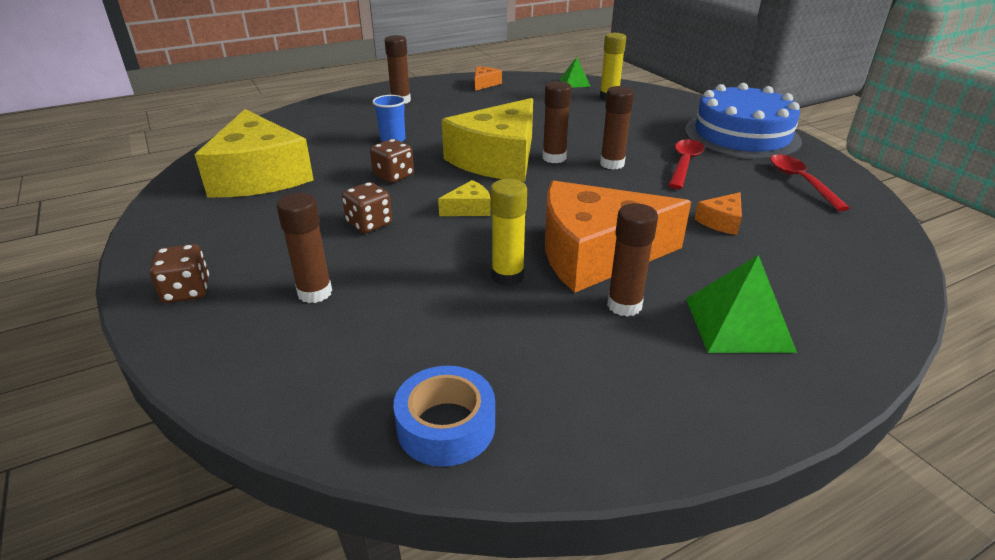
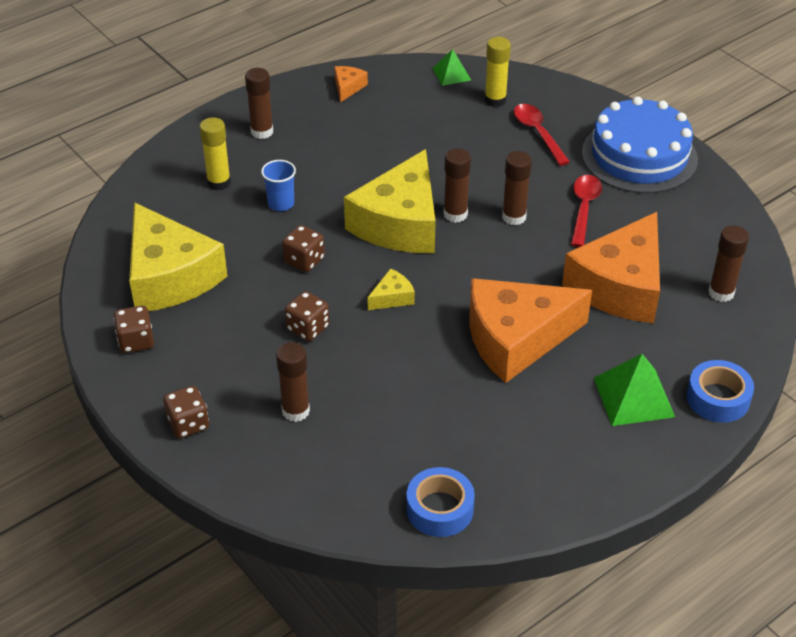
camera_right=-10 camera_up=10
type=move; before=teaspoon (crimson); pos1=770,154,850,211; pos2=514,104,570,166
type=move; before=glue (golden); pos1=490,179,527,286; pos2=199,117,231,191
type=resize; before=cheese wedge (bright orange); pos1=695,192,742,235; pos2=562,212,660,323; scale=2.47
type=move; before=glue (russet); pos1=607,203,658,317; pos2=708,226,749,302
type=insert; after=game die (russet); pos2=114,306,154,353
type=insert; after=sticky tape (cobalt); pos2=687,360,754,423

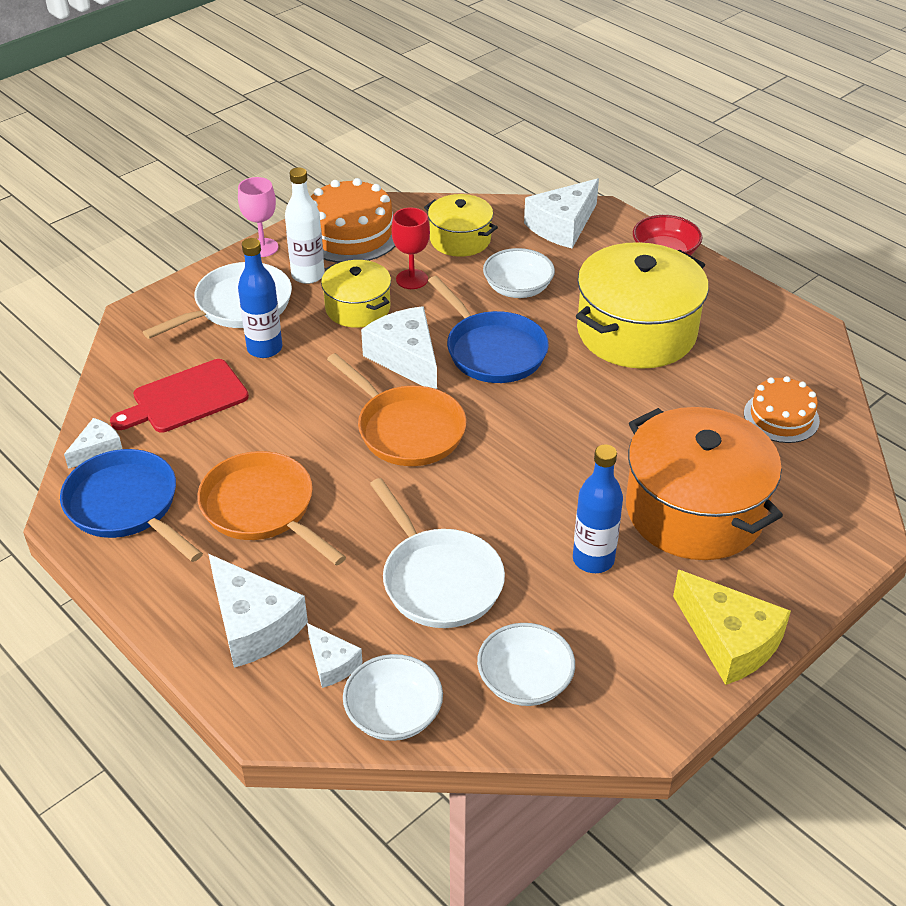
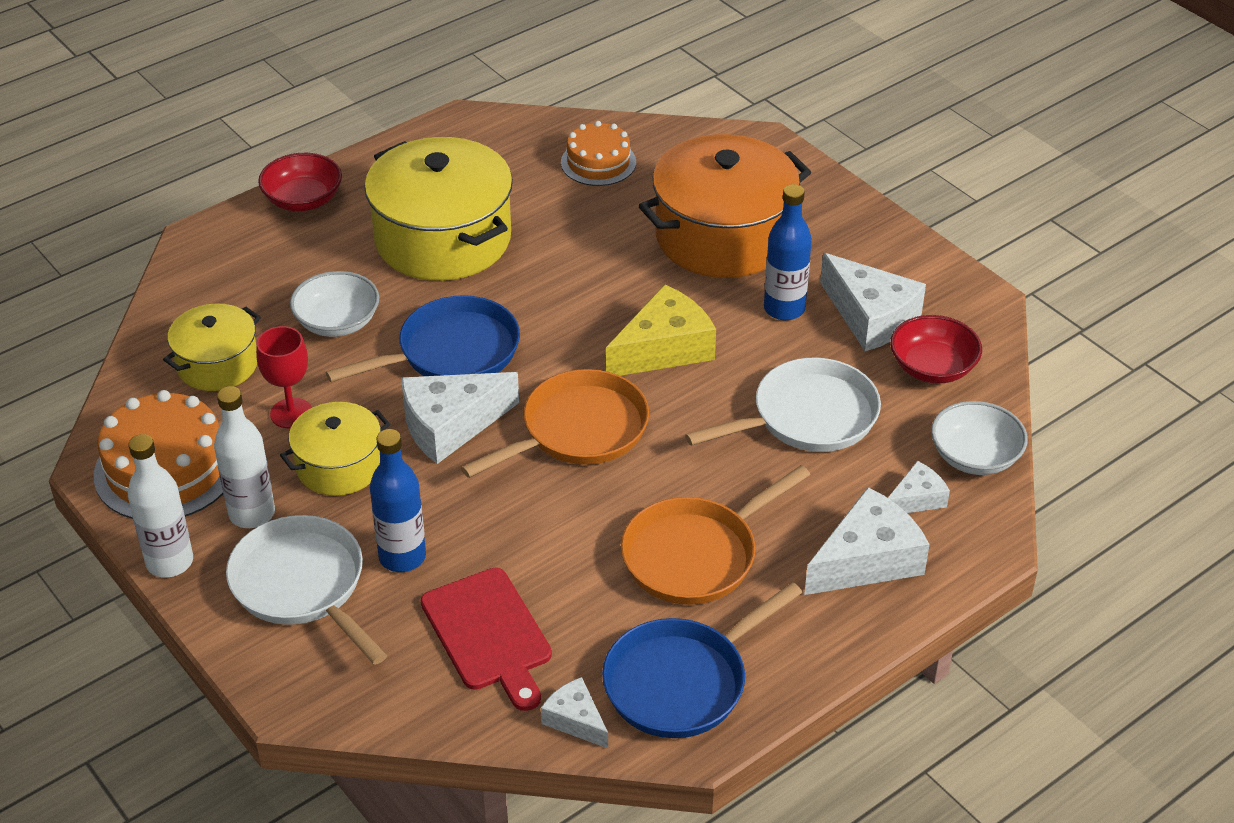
camera_right=-85 camera_up=0
type=replace; before=wine glass (rosy); after=flask (snow-white); pos1=238,177,278,257; pos2=128,434,193,578
type=move; before=cheese wedge (snow-white); pos1=524,178,599,248; pos2=820,253,926,351
type=move; before=cheese wedge (golden); pos1=673,570,791,685; pos2=606,284,716,376
type=recolor; before=bowl (snow-white); after=bowl (crimson); pos1=477,623,575,706; pos2=890,315,982,384

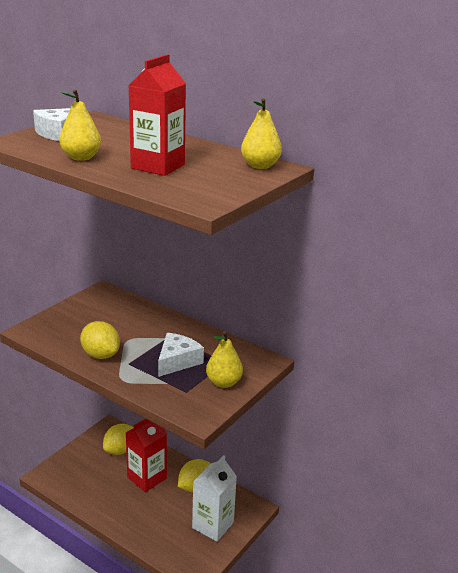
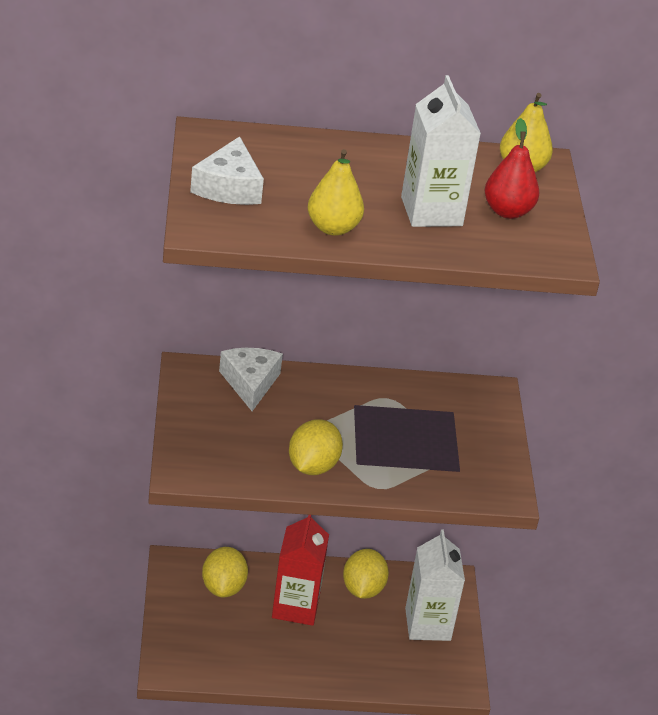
camera_right=-40 camera_up=10
type=recolor; before=juice carton (crimson); after=juice carton (snow-white); pos1=128,54,186,176; pos2=401,75,481,227
type=rotate; before=toy lemon (golden); pos1=80,321,120,359; pos2=289,419,343,475; turn=-75
type=delete; before=pear (golden); pos1=206,331,243,388
type=move; before=cheese wedge (snow-white); pos1=158,333,204,377; pos2=219,348,283,411
type=insert; after=pear (crimson); pos2=484,118,540,219

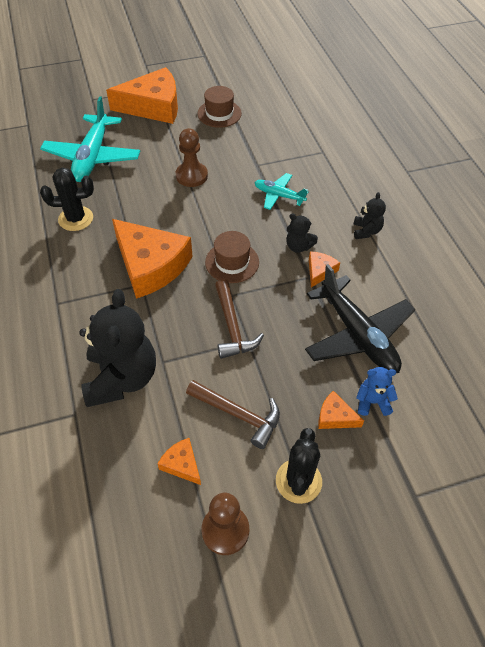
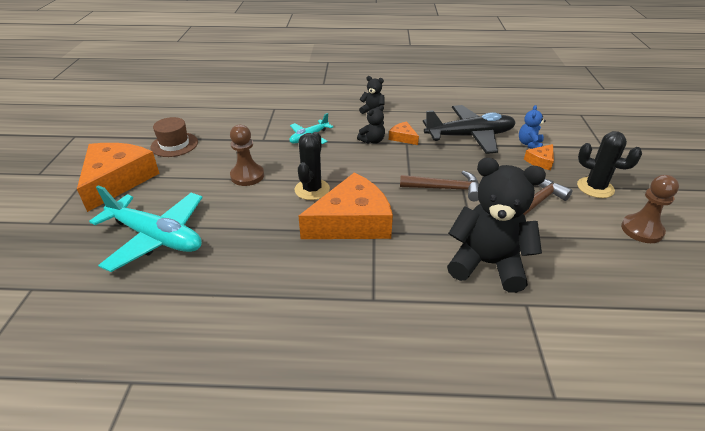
camera_right=-70 camera_up=-15
type=move; before=prickly plant (black); pos1=40,167,94,231; pos2=294,132,330,200
type=delete; before=tall hat (russet); pos1=205,231,259,283
type=delete; before=cheese wedge (bright orange); pos1=158,438,201,485

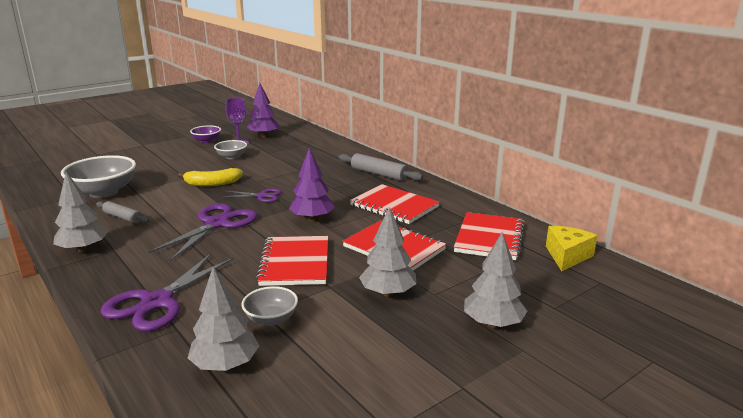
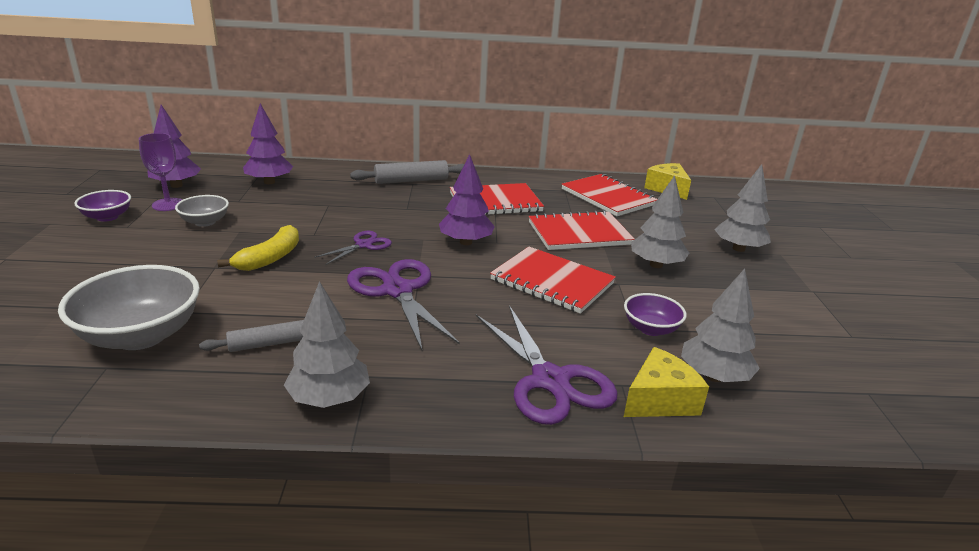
camera_right=-55 camera_up=5
type=recolor; before=bowl (gray); after=bowl (royal purple); pos1=242,286,298,326; pos2=624,293,687,336
type=insert; after=fir tree (royal purple); pos2=243,103,293,184
type=insert; after=cheese wedge (golden); pos2=624,347,709,417

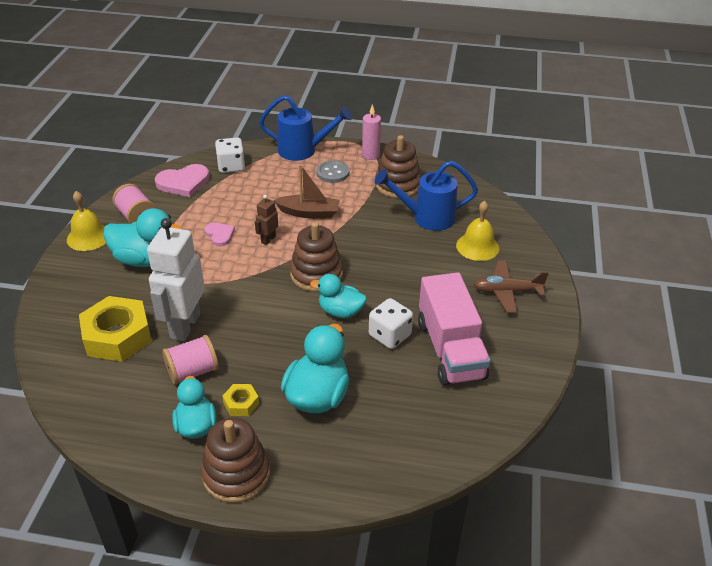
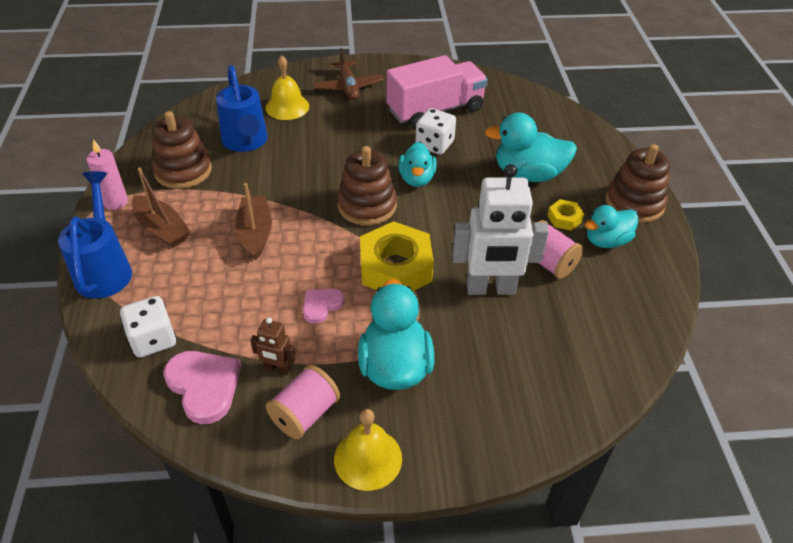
camera_right=-105 camera_up=5
type=replace; before=sewing button (gray); after=sailboat (russet); pos1=316,160,349,183; pos2=132,167,190,248
type=move; before=toy robot (russet); pos1=255,195,278,245; pos2=250,318,296,375
type=move; before=hex nut (golden); pos1=79,296,152,362; pos2=360,221,434,292

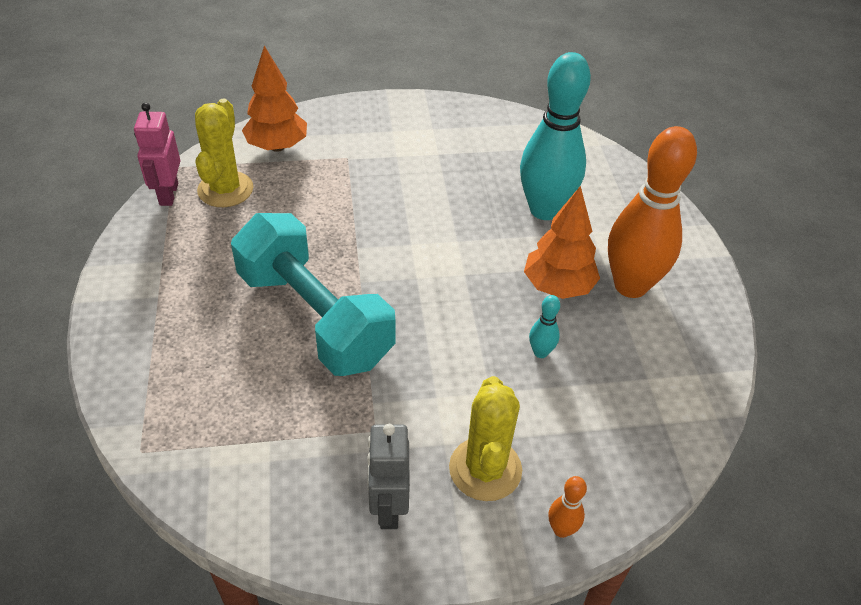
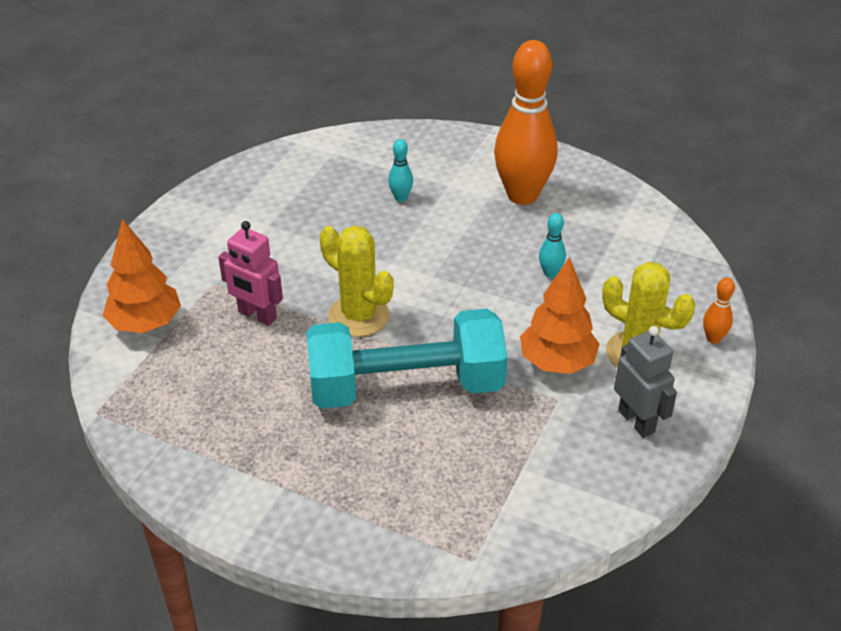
camera_right=-55 camera_up=-5
type=resize; before=tenpin (teal); pos1=520,52,591,220; pos2=388,139,413,202; scale=0.4
type=move; before=prickly plant (golden); pos1=195,98,253,207; pos2=320,225,394,337
type=move; before=toy robot (rosy); pos1=134,103,180,206; pos2=218,221,283,326
type=move; before=fir tree (bright orange); pos1=524,186,600,299; pos2=520,257,600,374
type=rotate; before=toy robot (gray); pos1=367,424,410,529; pos2=614,326,677,438; turn=-150

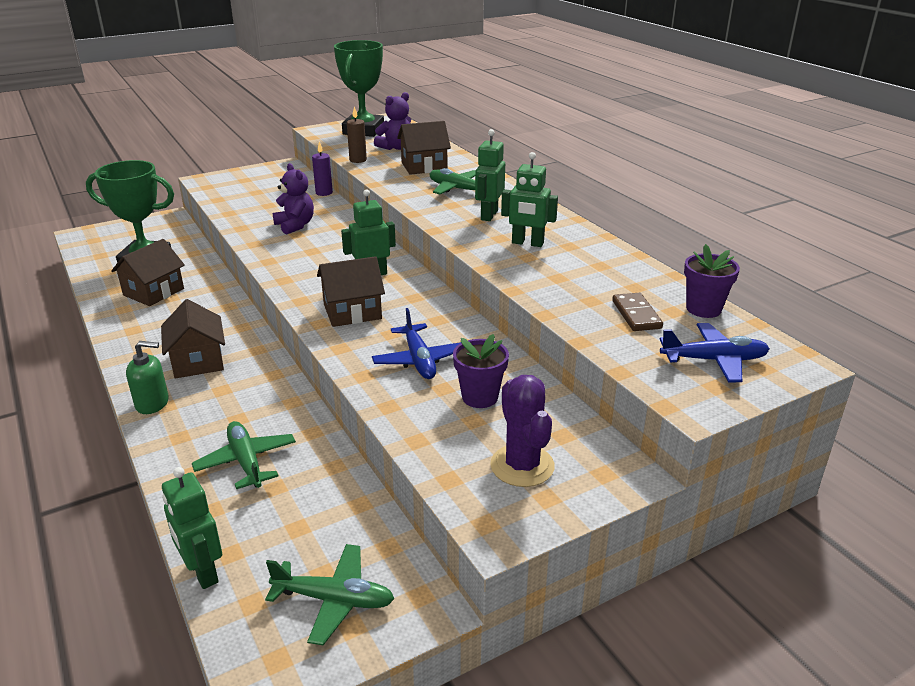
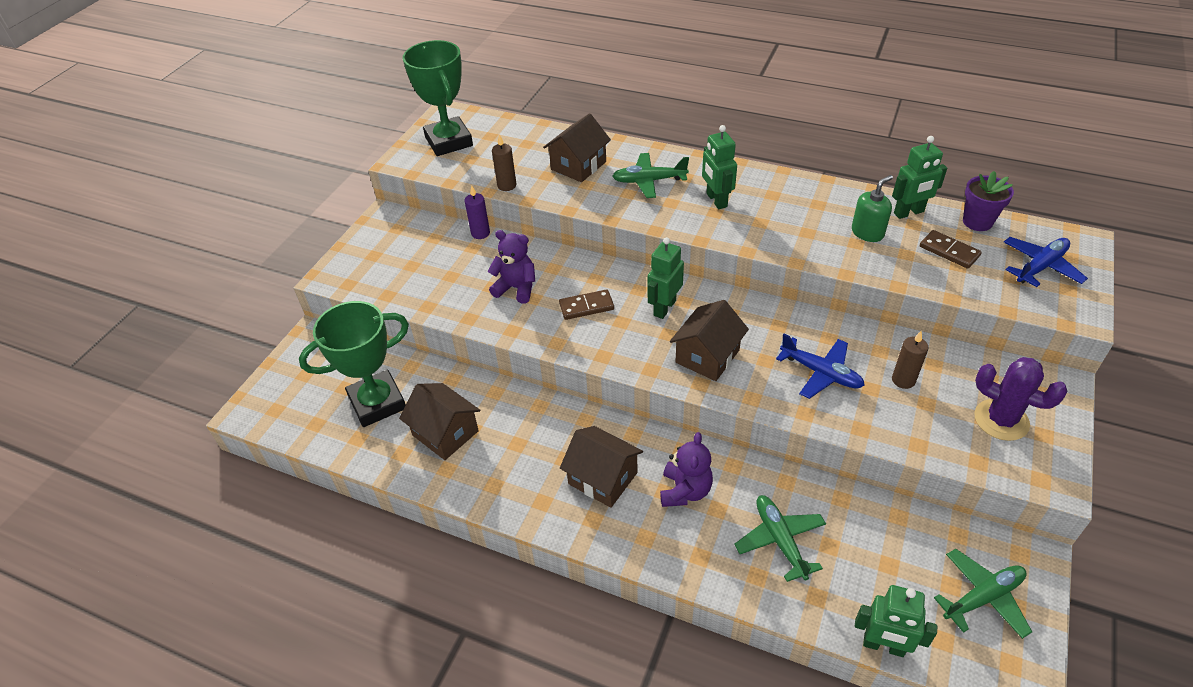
camera_right=-35 camera_up=15
type=move; before=stuffed bear (royal purple); pos1=374,92,411,150; pos2=660,432,713,507
type=move; before=toy robot (leaf-green); pos1=501,152,558,247; pos2=892,136,947,219
type=rotate; before=toy house (russet); pos1=111,239,185,306; pos2=399,383,480,460; turn=-45
type=replace; before=potted plant (royal purple); after=wax candle (russet); pos1=453,334,509,408; pos2=892,331,928,389
type=move; before=pump bottle (leaf-green); pos1=126,341,169,414; pos2=852,175,893,242
type=rotate; before=plane (leaf-green); pos1=192,421,296,489; pos2=734,495,826,582; turn=45
type=insert; after=domino tile (russet); pos2=559,289,614,320

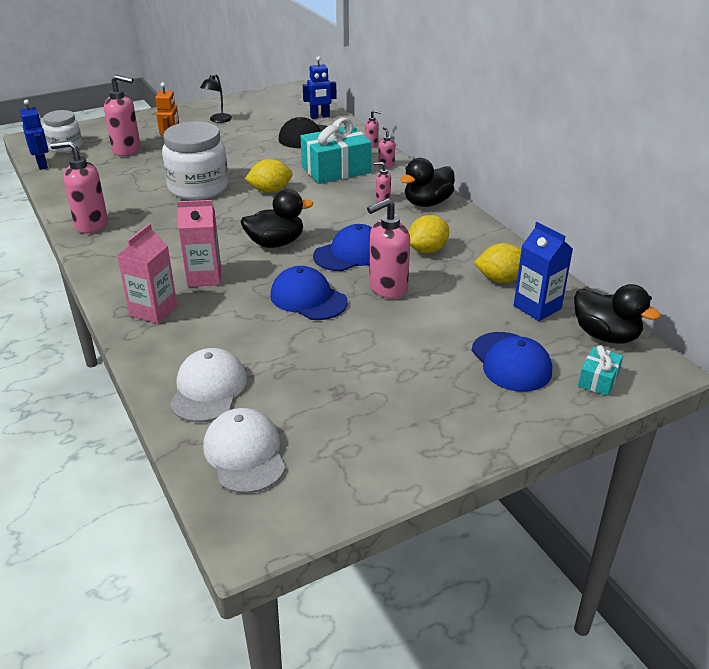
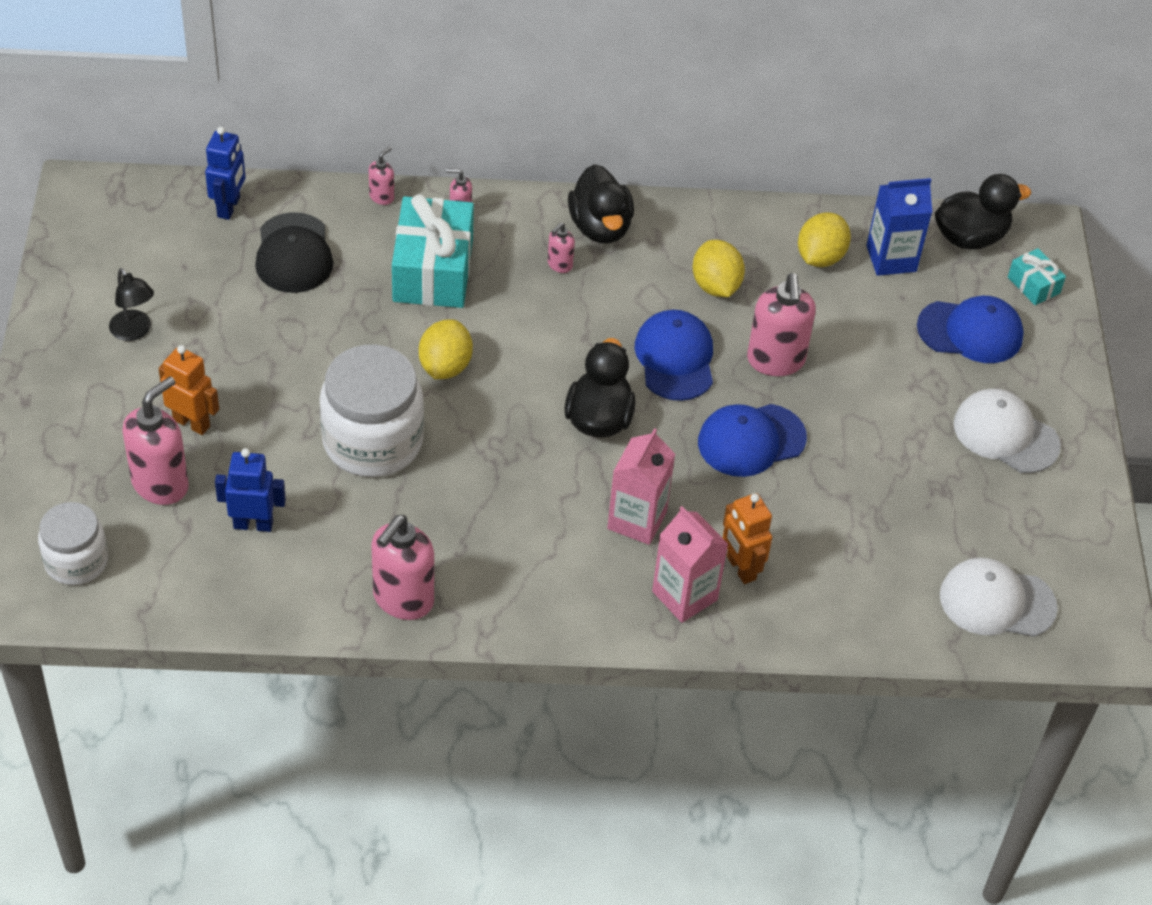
camera_right=-65 camera_up=15
type=move; before=toy robot (cobalt); pos1=20,99,49,170; pos2=215,448,286,532
type=move; before=cap (snow-white); pos1=170,348,247,422; pos2=954,389,1061,473
type=insert; after=toy robot (bright orange); pos2=723,493,772,584

